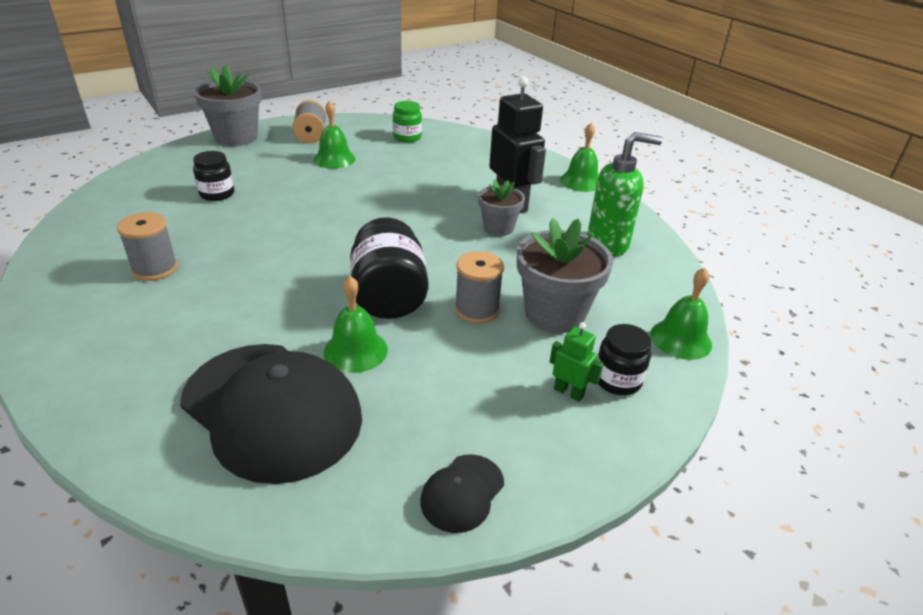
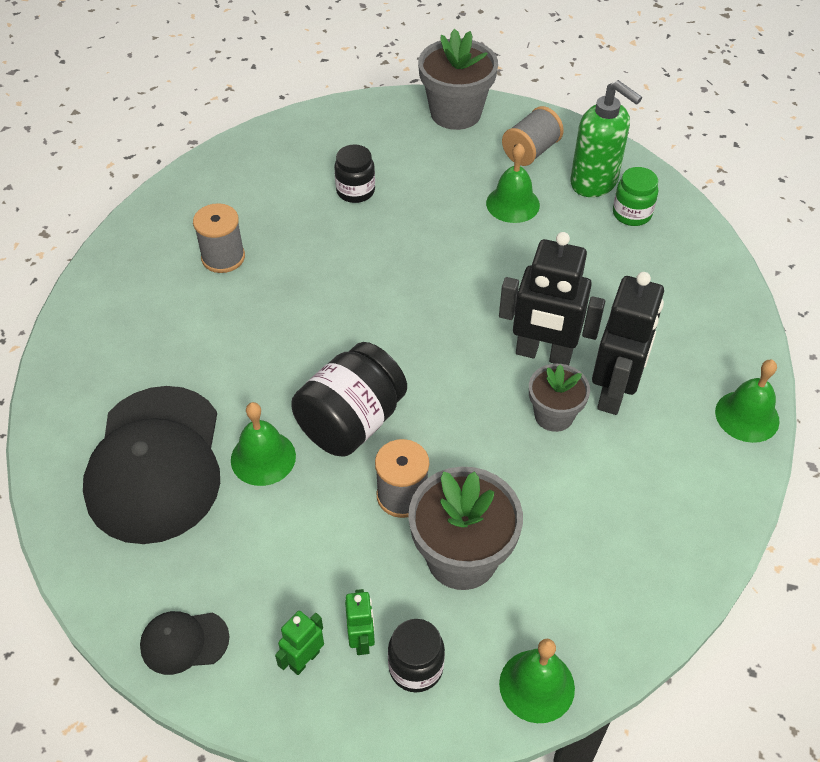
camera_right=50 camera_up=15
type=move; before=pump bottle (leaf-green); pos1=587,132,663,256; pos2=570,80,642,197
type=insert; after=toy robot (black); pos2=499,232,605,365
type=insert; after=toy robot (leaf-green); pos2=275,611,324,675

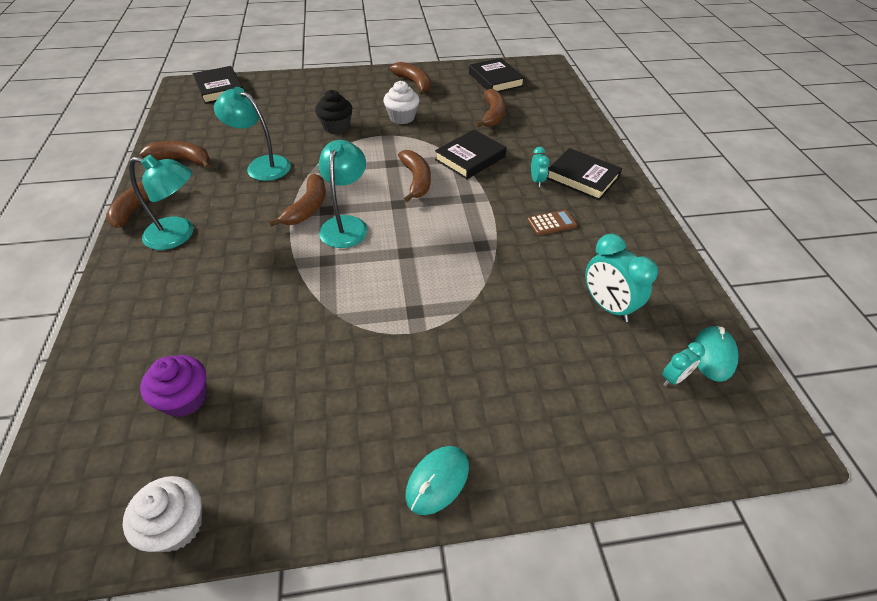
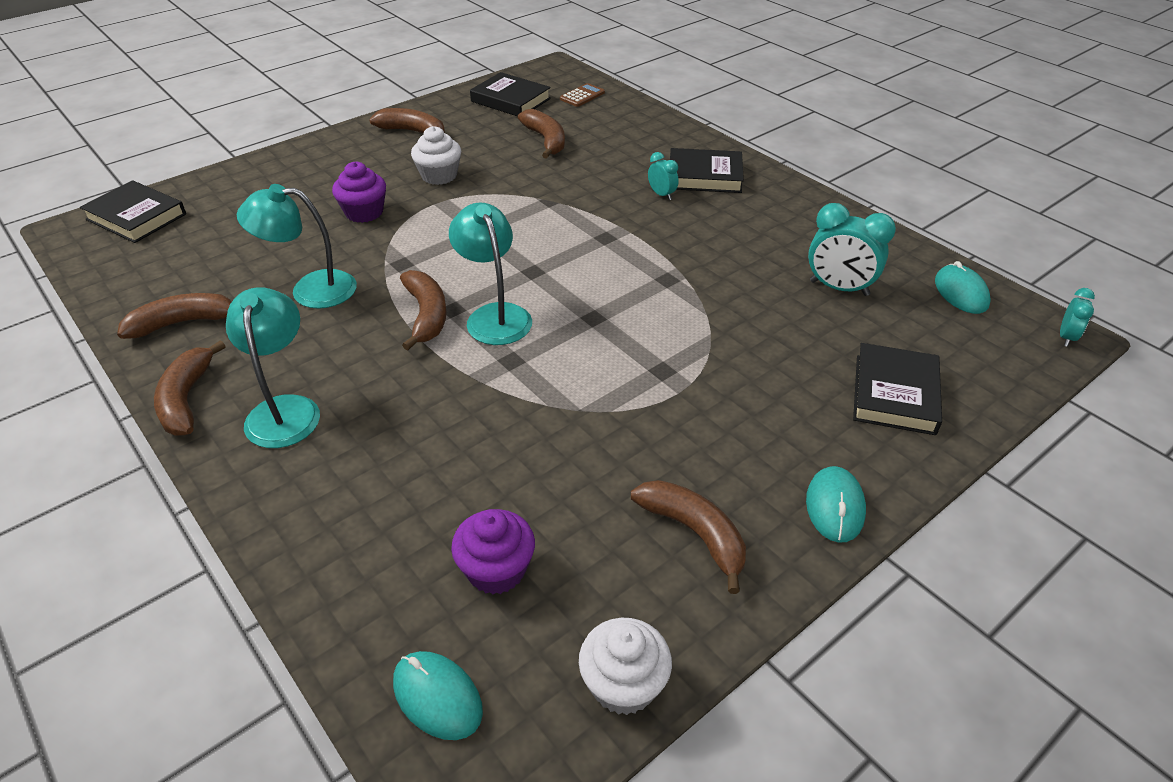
camera_right=-30 camera_up=-5
type=recolor; before=cupcake (black); after=cupcake (royal purple); pos1=315,90,352,134; pos2=332,162,386,223
type=move; before=book (black); pos1=435,130,507,179; pos2=853,343,942,435
type=move; before=toy banana (russet); pos1=398,150,431,202; pos2=631,480,746,594
type=rotate; before=desk lamp (teal); pos1=129,155,193,250; pos2=226,287,320,448; turn=-75
type=move; before=calculator (russet); pos1=528,210,577,235; pos2=560,83,605,107
type=move; before=clock (teal); pos1=662,342,705,386; pos2=1060,288,1095,347
type=insert; after=mouse (teal); pos2=393,651,483,740

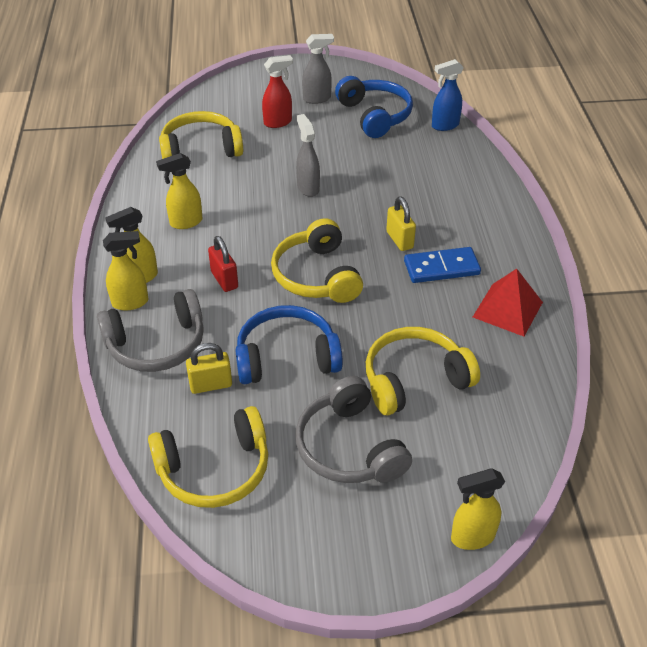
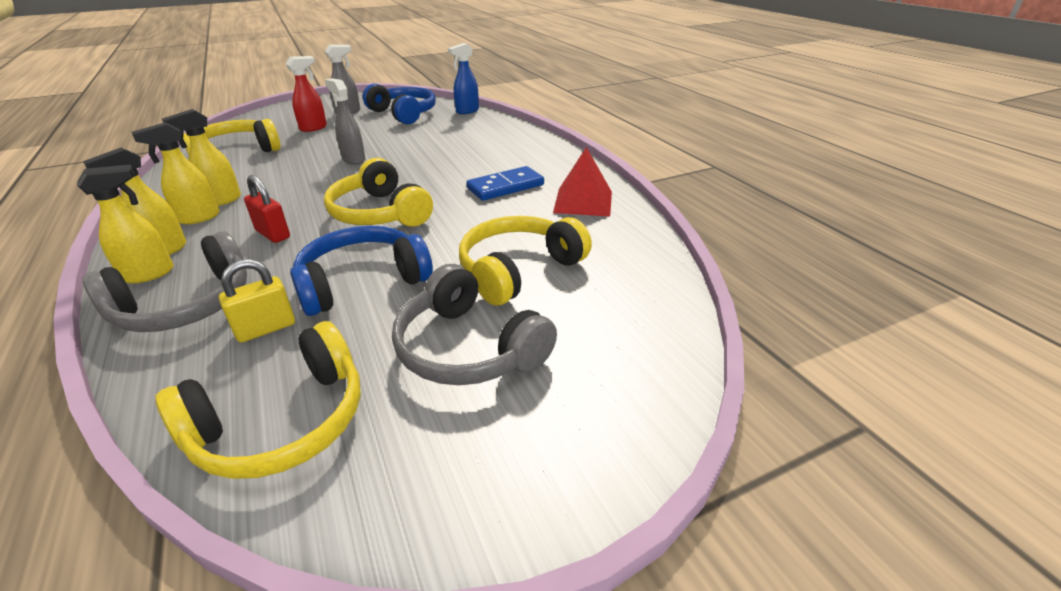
camera_right=-20 camera_up=-10
type=delete; before=lock (golden); pos1=386,196,416,251
type=move; before=sprayer (golden); pos1=451,468,505,550; pos2=132,122,220,224

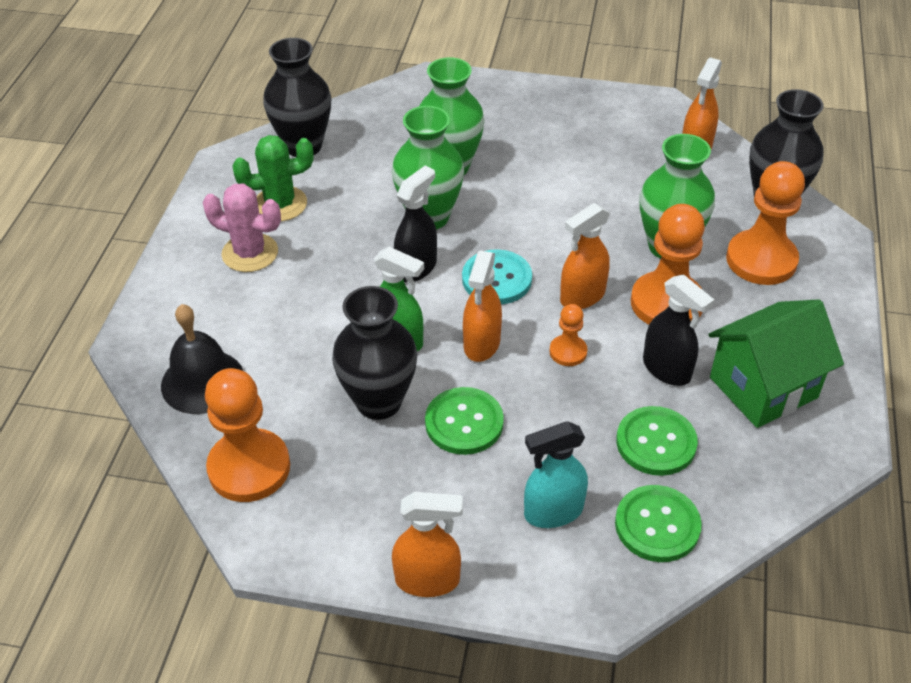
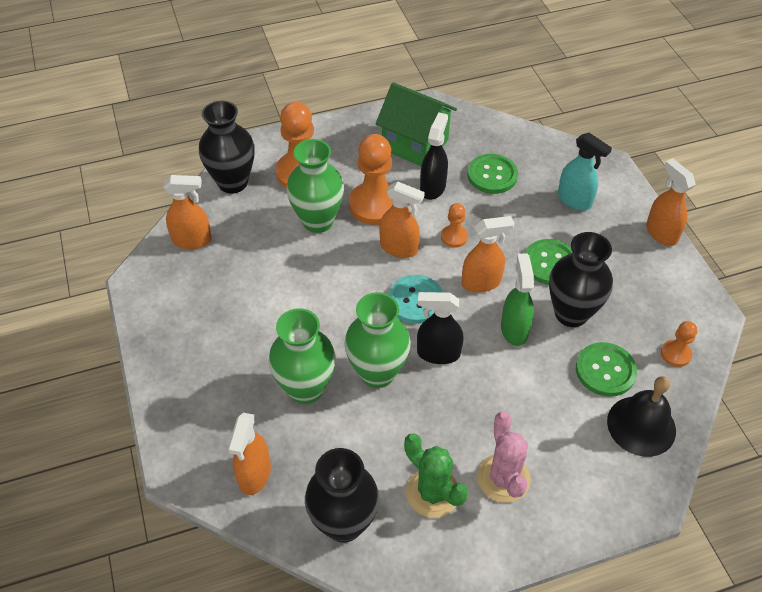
camera_right=-120 camera_up=5
type=resize; before=game pawn (bright orange); pos1=205,368,290,502; pos2=661,321,697,367; scale=0.5
type=move; before=sewing button (leaf-green); pos1=615,485,702,562; pos2=576,342,637,397
type=insert; after=sprayer (bright orange); pos2=228,413,271,495

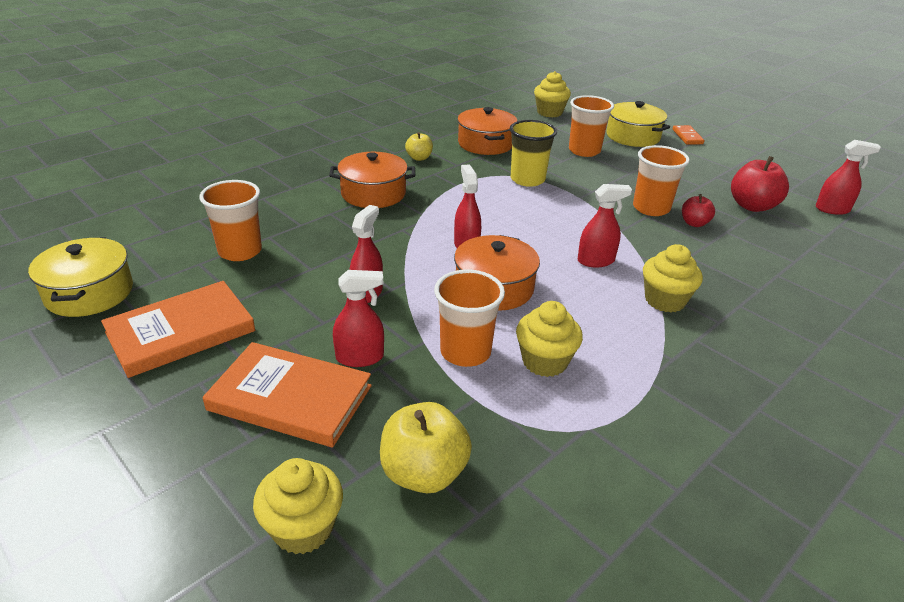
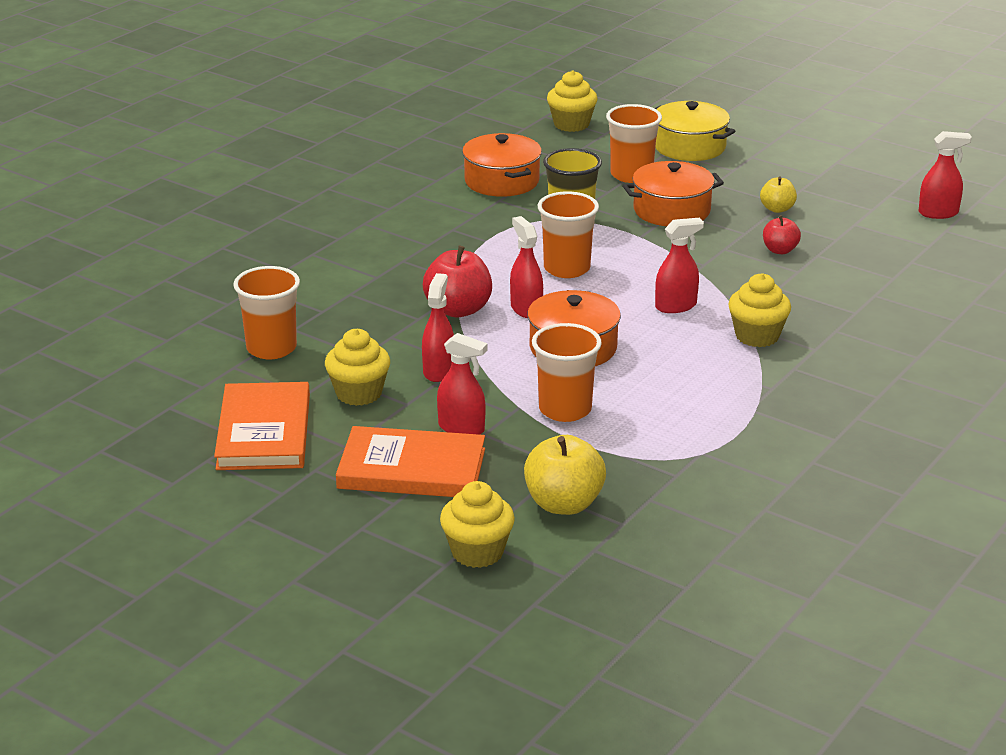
camera_right=-10 camera_up=-5
type=delete; before=domino tile (bright orange); pos1=673,125,704,145
type=move; before=apple (golden); pos1=405,132,433,161; pos2=760,176,797,213
type=move; before=cup (bright orange); pos1=633,145,690,216; pos2=538,192,599,278
type=move; before=stockpot (bright orange); pos1=329,152,415,208; pos2=623,161,724,226
type=move; before=apple (crimson); pos1=731,156,789,212; pos2=423,246,492,318
type=delete; before=stockpot (golden); pos1=28,237,133,317
type=rotate; before=sprayer (crimson); pos1=333,270,384,367; pos2=437,333,488,435; turn=45
type=rotate; before=book (bright orange); pos1=101,281,255,378; pos2=214,382,310,470; turn=-45
type=move; before=cupcake (golden); pos1=516,301,583,377; pos2=325,329,390,406

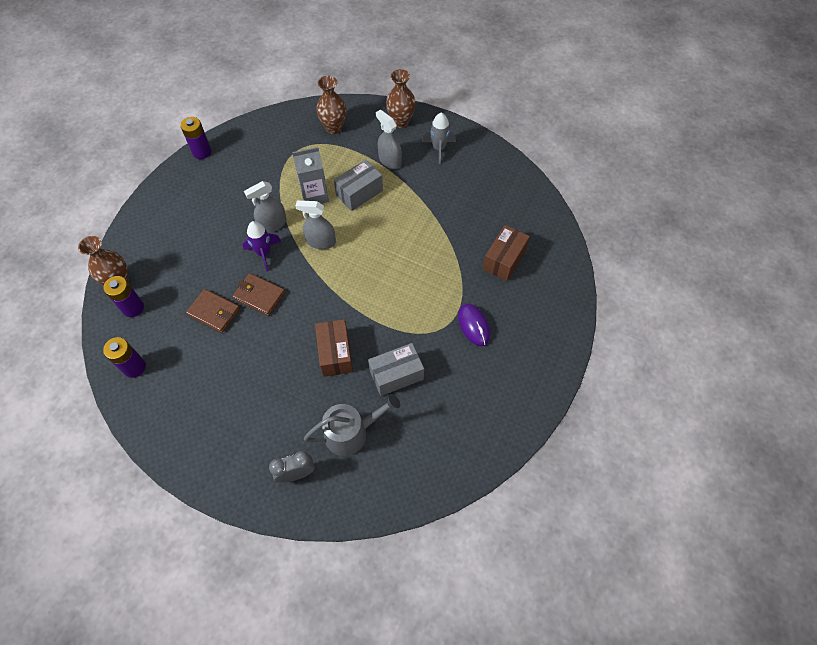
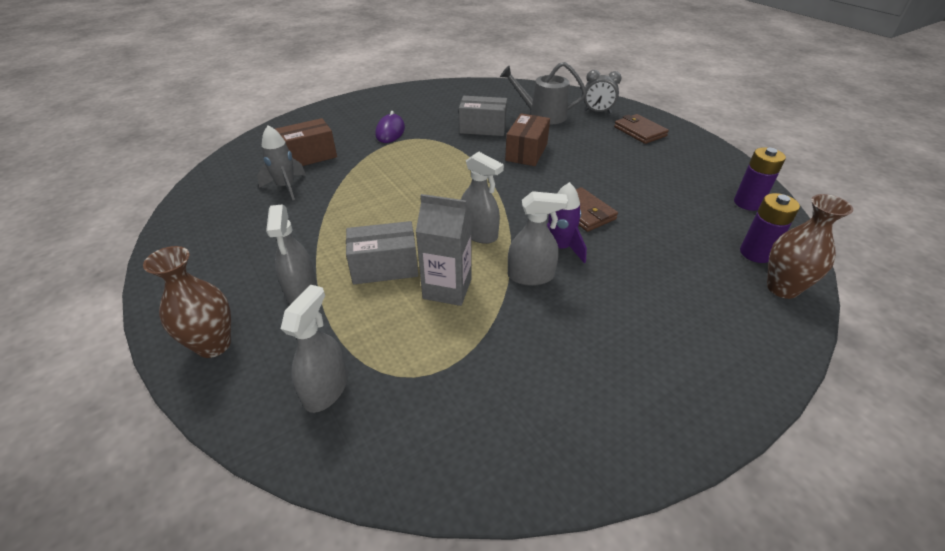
camera_right=-150 camera_up=-20
type=replace; before=flower vase (russet); after=sprayer (gray); pos1=316,76,346,134; pos2=281,284,347,413
type=move; before=toy rocket (gray); pos1=422,112,456,164; pos2=257,125,306,200
type=delete; before=battery (royal purple); pos1=180,117,211,159
type=move; before=billfold (russet); pos1=186,289,240,333; pos2=614,114,669,144

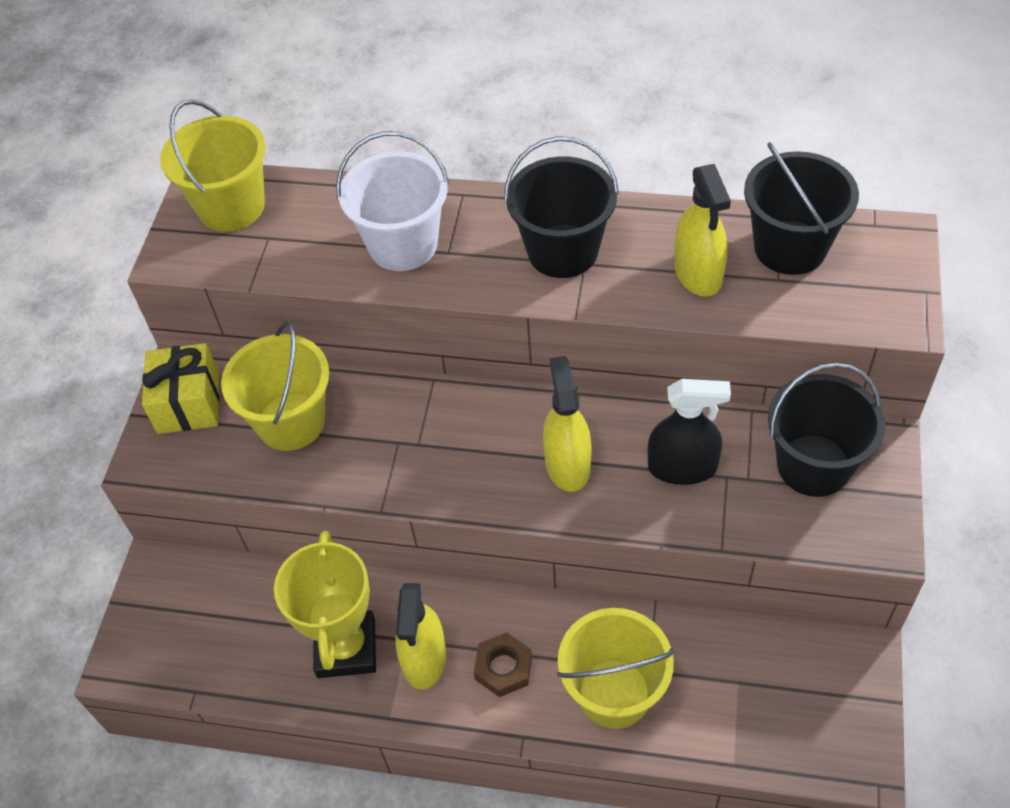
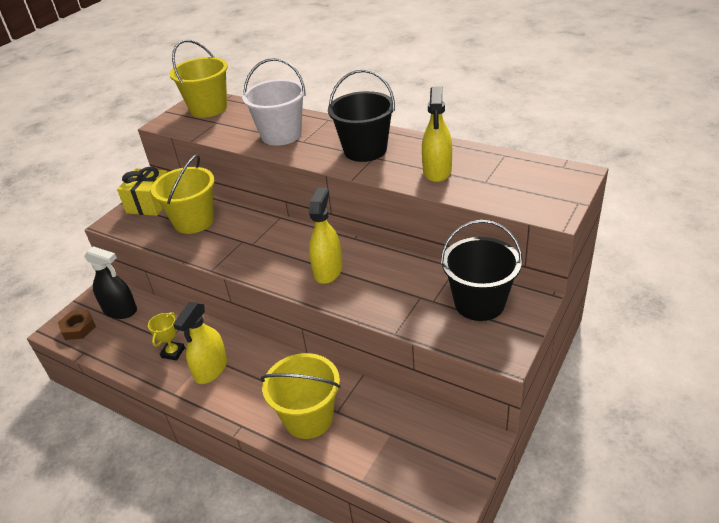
camera_right=20 camera_up=-15
type=delete; before=sand bucket (black); pos1=744,142,859,275
type=move; before=sprayer (black); pos1=648,379,731,485; pos2=84,246,137,319
type=resize; before=trophy (golden); pos1=274,531,376,678; pos2=148,312,185,361; scale=0.49
type=move; before=hex nut (russet); pos1=474,632,532,697; pos2=58,310,96,340

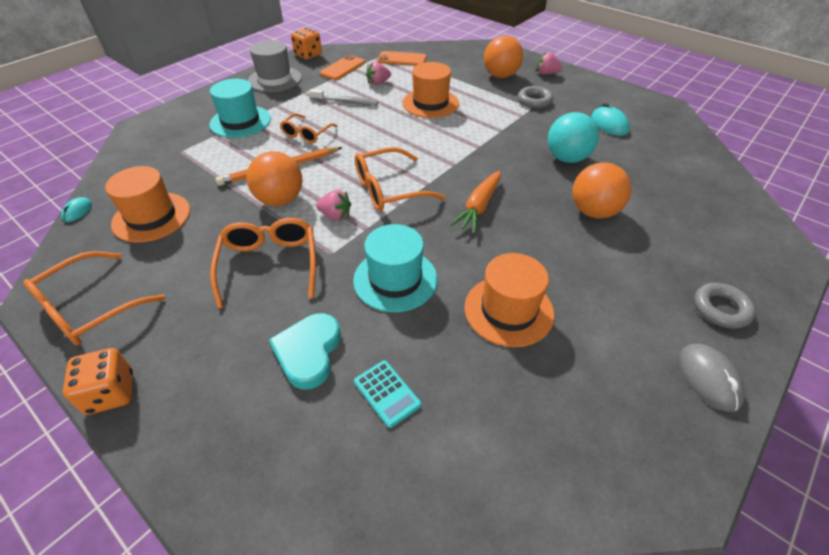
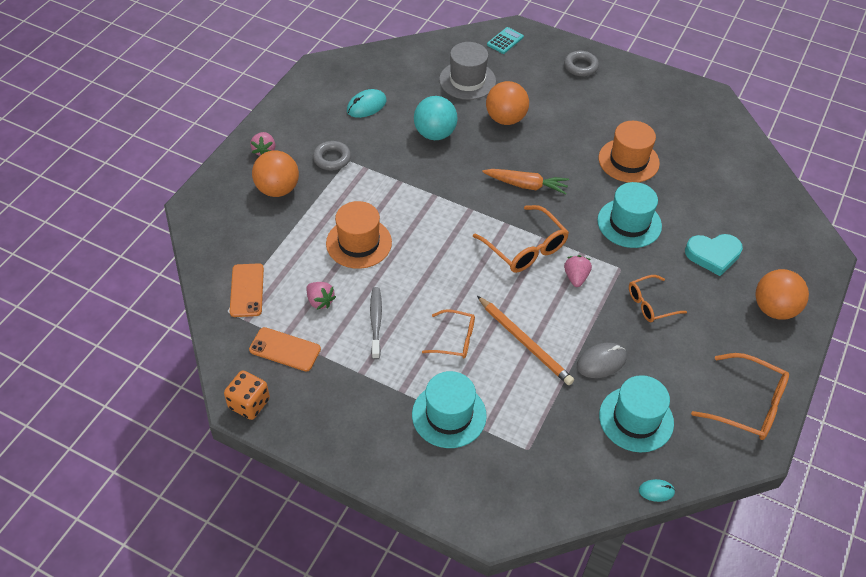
camera_right=-105 camera_up=5
type=move; before=tall hat (gray); pos1=248,40,302,92; pos2=439,42,496,100
type=move; before=sphere (bright orange); pos1=247,151,303,206; pos2=755,269,809,320
type=recolor; before=tall hat (bright orange); after=tall hat (teal); pos1=105,166,190,243; pos2=599,375,674,452
type=resize; before=eyeglasses (bright orange); pos1=210,218,316,309; pos2=629,275,687,322; scale=0.64
type=move; before=mouse (gray); pos1=679,344,745,412; pos2=577,343,627,378
type=delete; before=game die (bright orange); pos1=63,348,133,415
type=move; before=calculator (teal); pos1=354,360,422,428; pos2=487,27,524,54

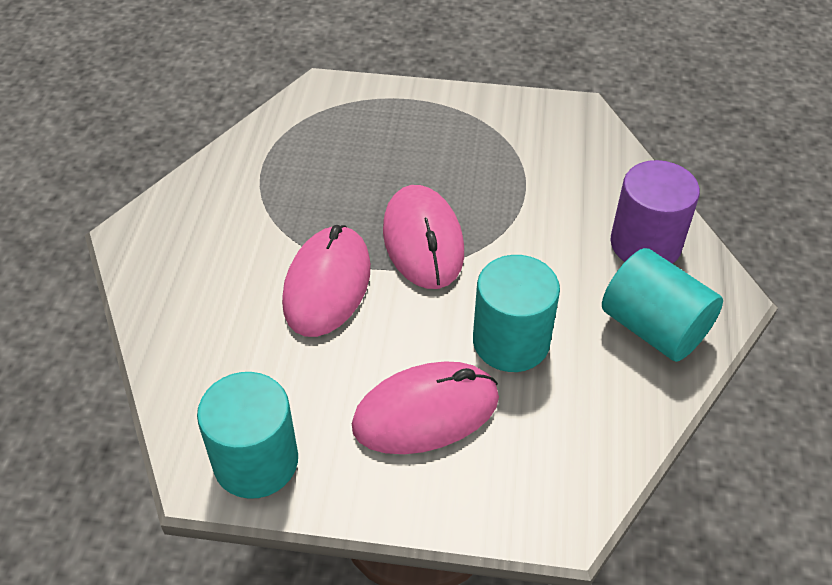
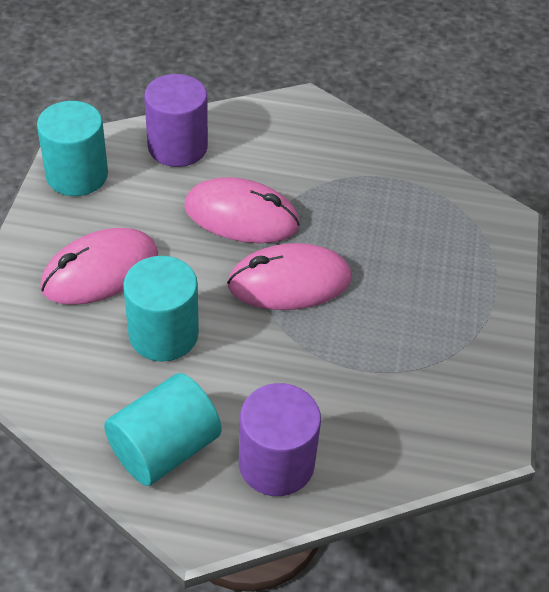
camera_right=90 camera_up=0
type=rotate; before=mouse (rosy); pos1=352,361,499,454; pos2=40,228,158,305; turn=75
type=insert; after=cylinder shape (royal purple); pos2=144,74,208,167

